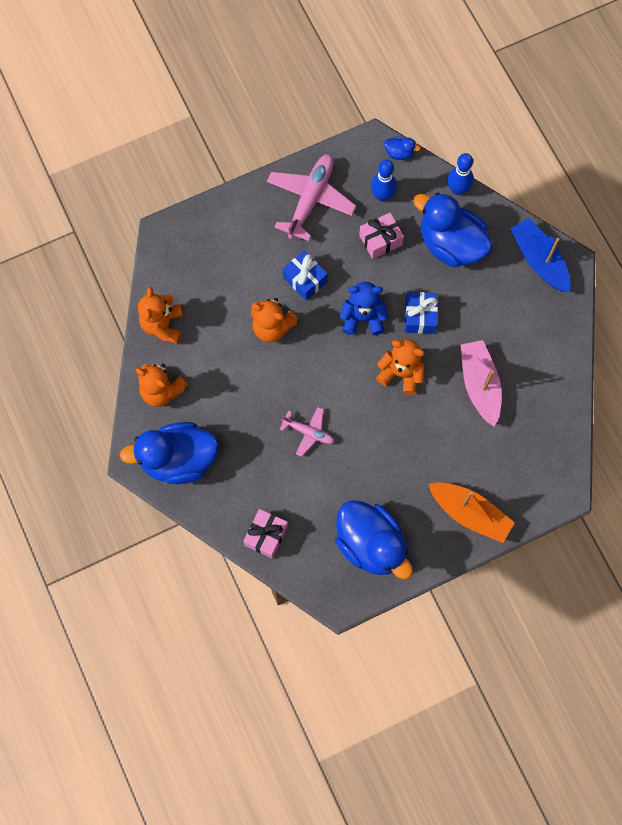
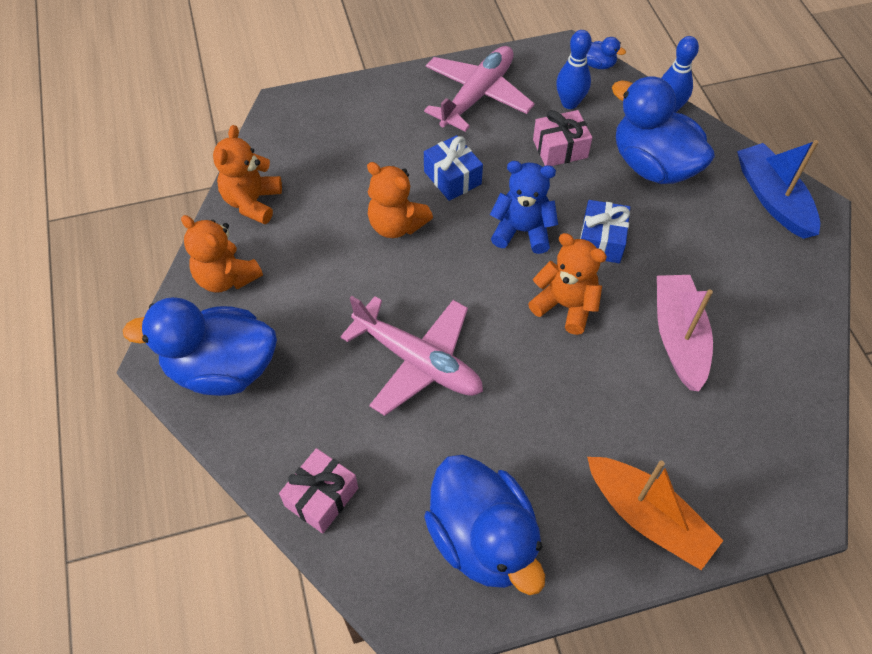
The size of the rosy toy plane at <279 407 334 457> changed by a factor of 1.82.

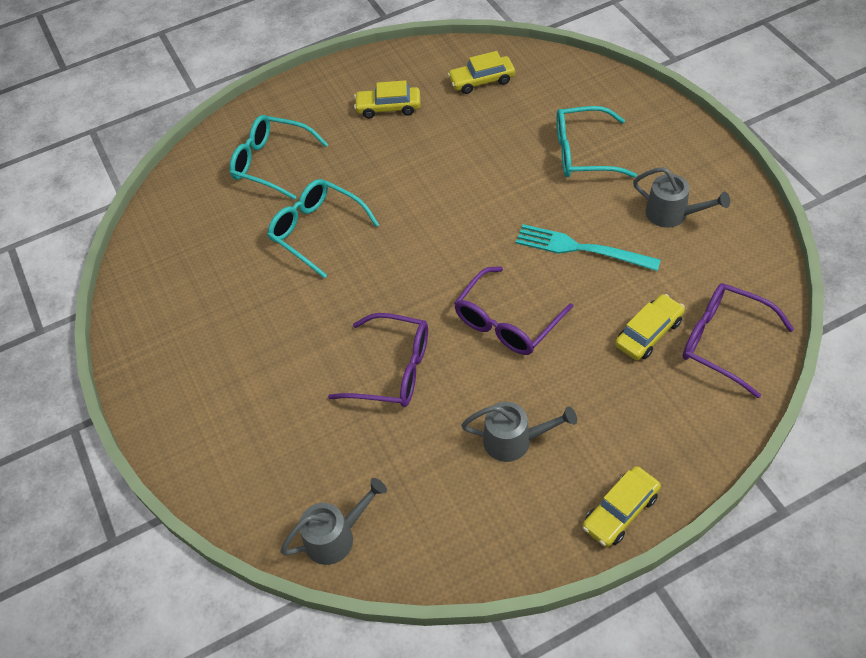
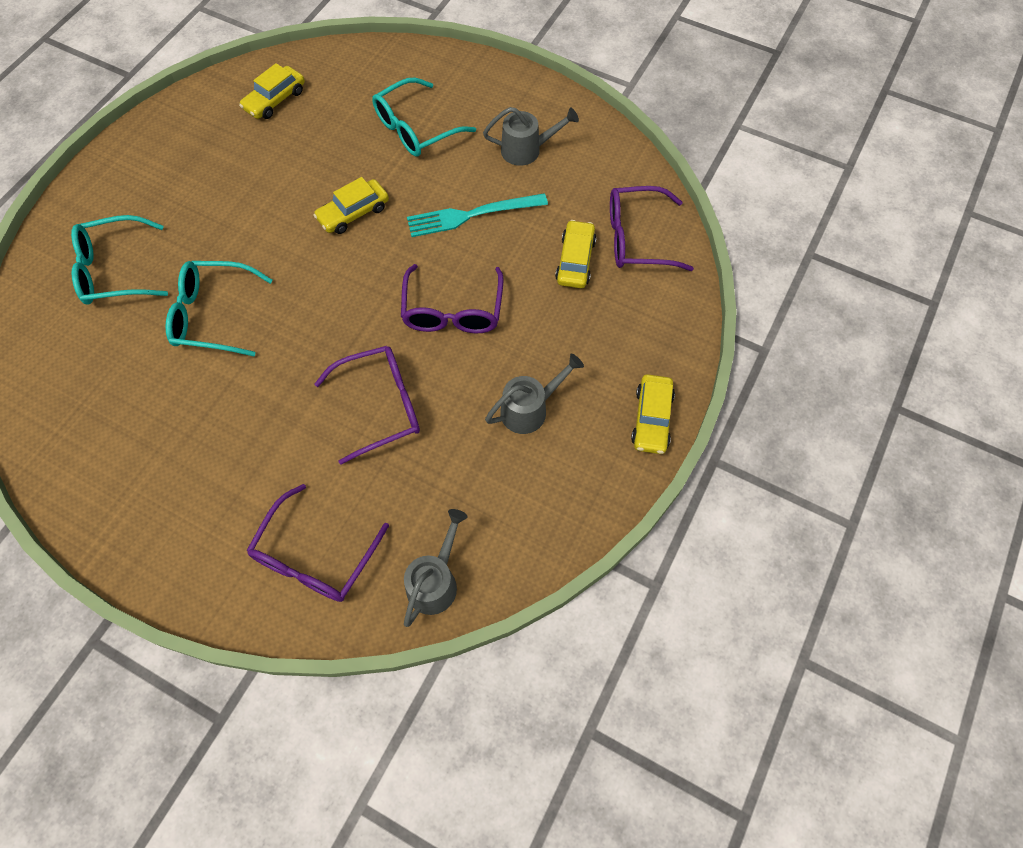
The golden automobile ended up elsewhere, having gone from <354 80 421 118> to <313 177 389 234>.
The second view gained the purple eyeglasses at <246 484 389 602>.

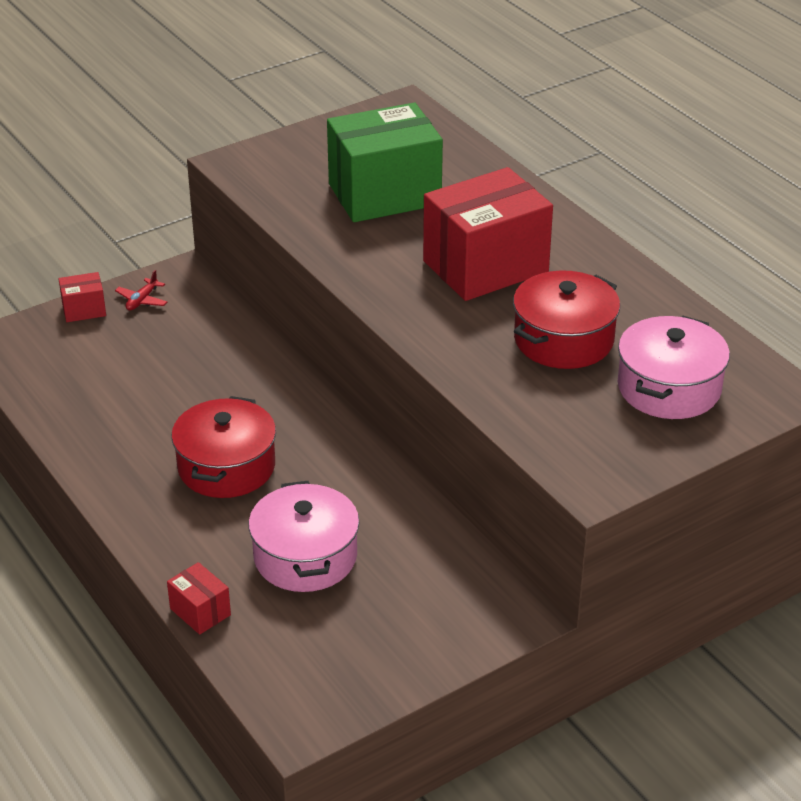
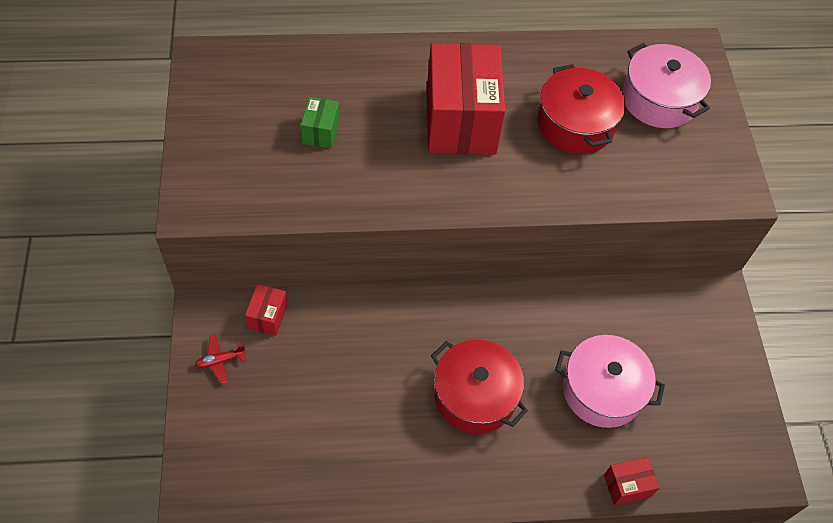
The size of the green package at <327 103 443 222> changed by a factor of 0.44.
The scarlet toy plane at <115 270 167 310> ended up facing another way, 105 degrees clockwise from before.
The scarlet package ended up elsewhere, having gone from <59 272 106 322> to <245 284 288 336>.

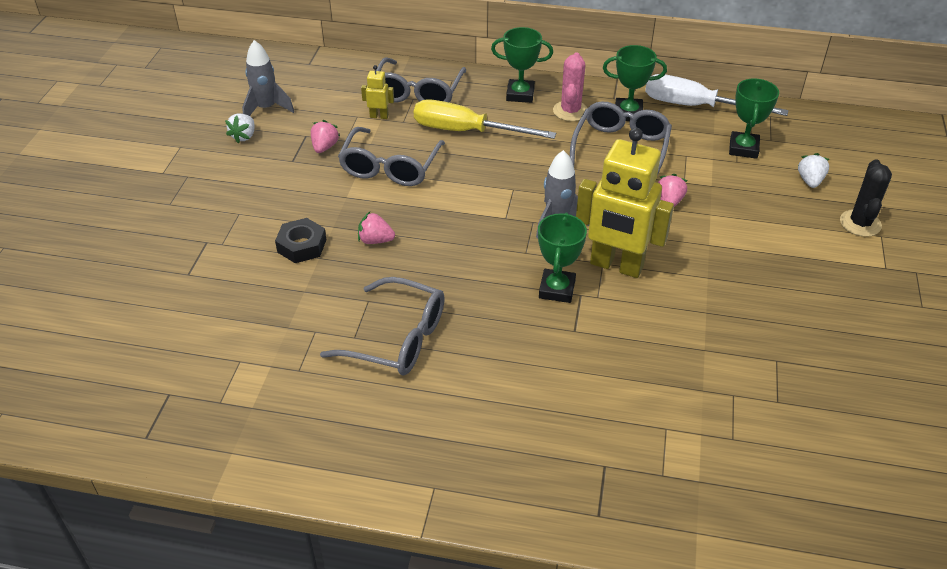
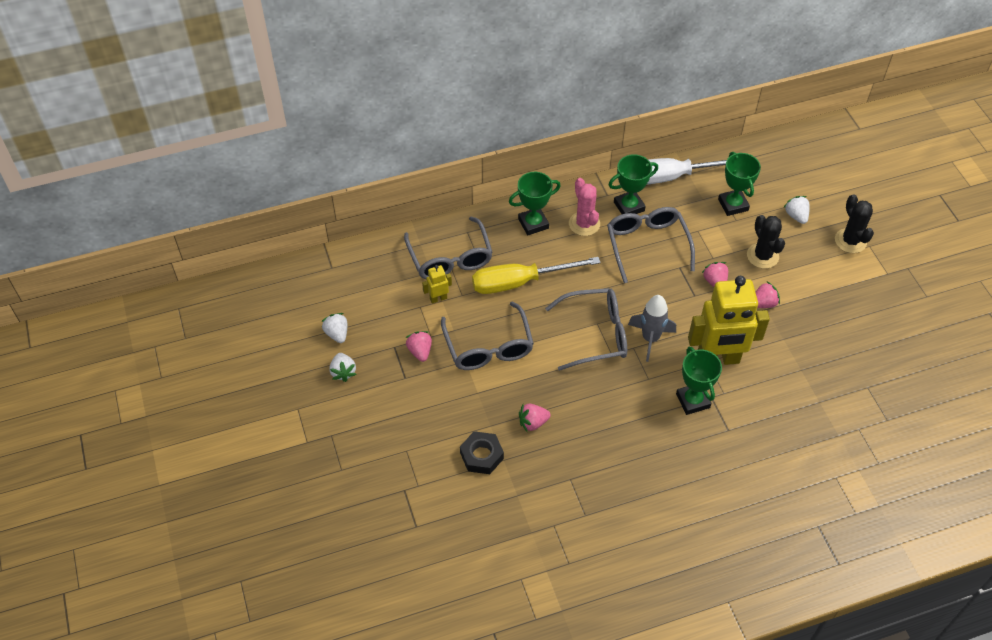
Where the grey toy rocket stood at <242 40 294 116>, the white berry came to stand at <321 313 347 343>.
The grey eyeglasses ended up elsewhere, having gone from <320 277 445 376> to <545 288 627 371>.
The second view gained the ebony cactus at <747 215 785 269>.
The second view gained the rosy berry at <756 281 780 308>.

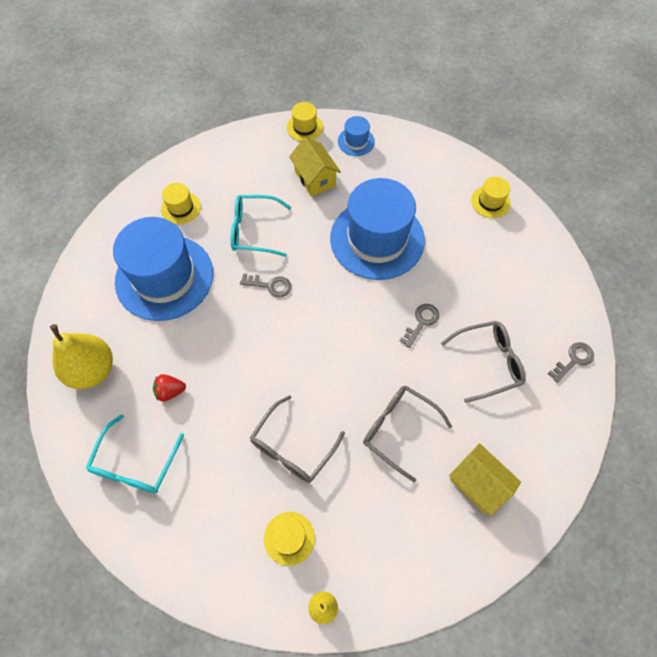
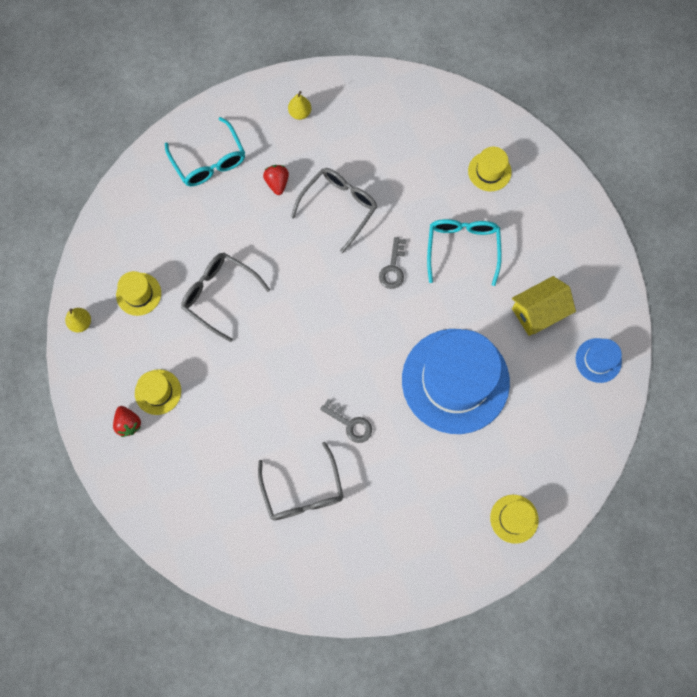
The golden hat ended up elsewhere, having gone from <287 102 323 141> to <135 369 181 415>.
The second view lost the royal blue hat at <113 217 213 321>.
The size of the golden pear fruit at <50 324 113 389> changed by a factor of 0.45.
The second view lost the grey key at <548 342 594 383>.
The grey eyeglasses ended up elsewhere, having gone from <363 386 452 482> to <291 168 378 253>.
The aqua eyeglasses at <86 414 184 493> ended up facing another way, 135 degrees counterclockwise from before.
The second view lost the golden house at <449 443 521 516>.
The second view gained the scarlet berry at <113 406 141 437>.

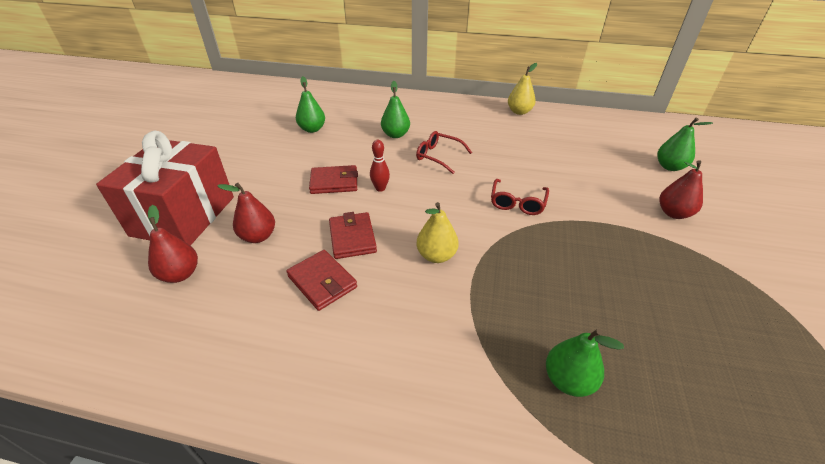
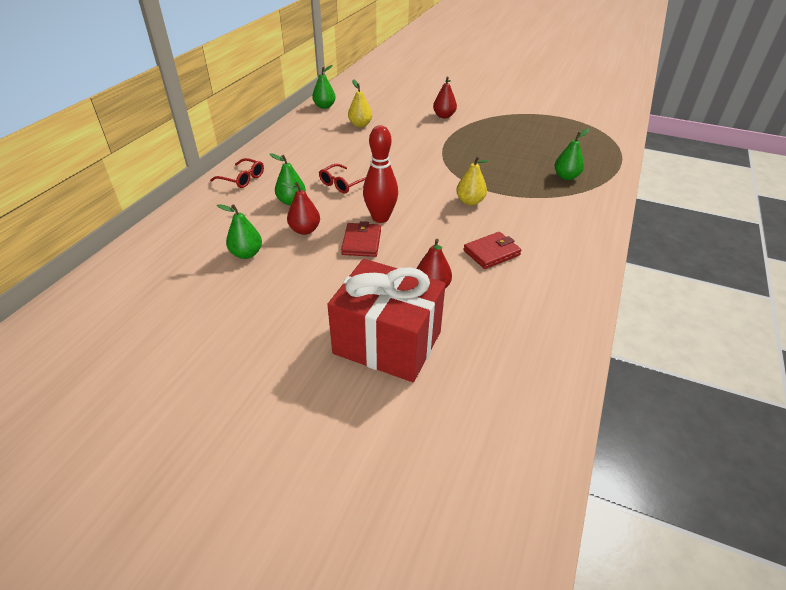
The golden pear fruit ended up elsewhere, having gone from <508 63 537 115> to <348 79 372 127>.
The green pear fruit ended up elsewhere, having gone from <657 117 713 171> to <312 65 336 109>.
The size of the scarlet skittle at <370 140 390 192> changed by a factor of 1.93.
The scarlet eyeglasses ended up elsewhere, having gone from <491 179 549 215> to <210 158 264 188>.
The scarlet pear fruit ended up elsewhere, having gone from <148 205 198 283> to <281 182 320 235>.
The second view lost the scarlet billfold at <329 212 377 259>.

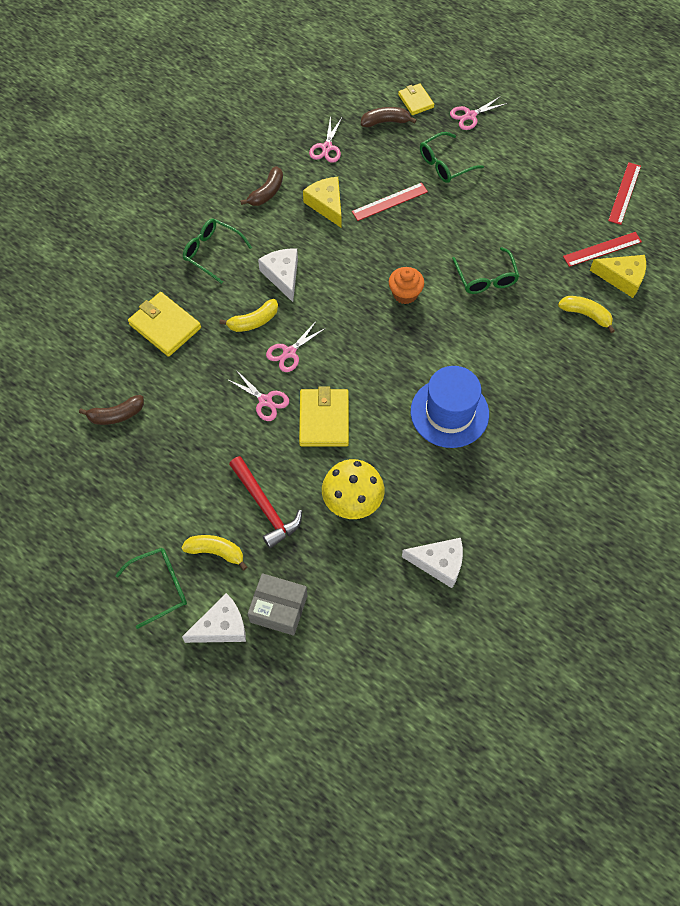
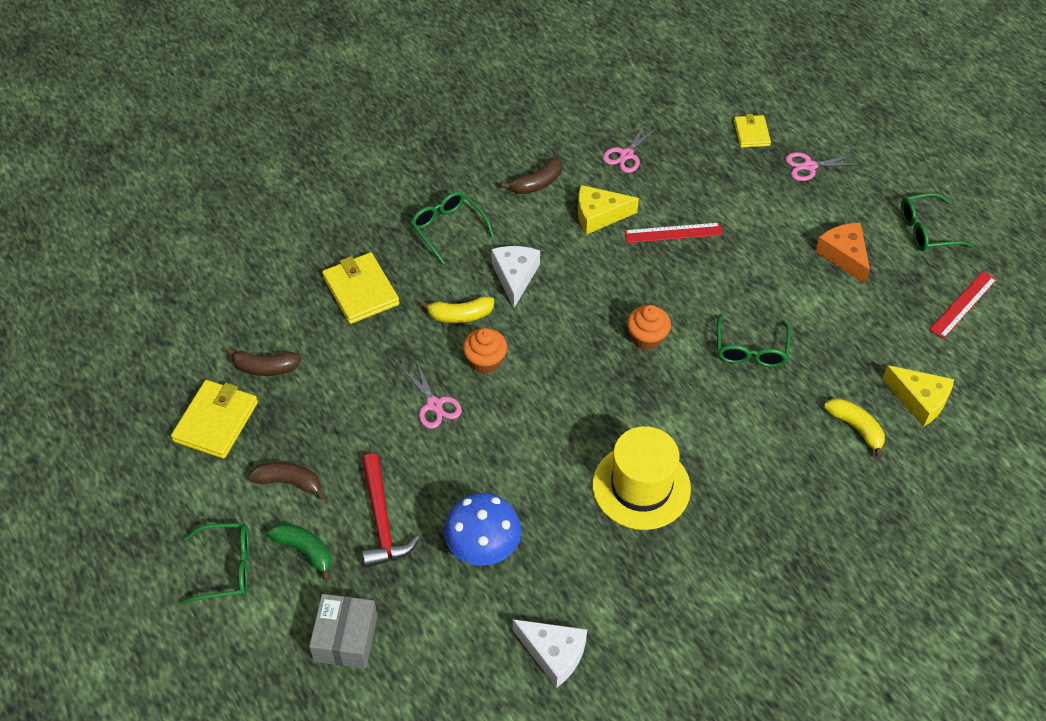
The brown banana ended up elsewhere, having gone from <361 107 417 127> to <248 462 326 500>.
The green eyeglasses ended up elsewhere, having gone from <420 132 484 183> to <901 193 974 251>.
The golden cheese at <303 177 341 227> ended up facing another way, 90 degrees counterclockwise from before.
The second view lost the scarlet straightedge at <563 232 642 267>.
Where the rosy scissors stood at <266 320 326 372>, the orange cupcake came to stand at <463 328 507 374>.
What was the royal blue hat at <411 366 489 448> turned into the golden hat at <593 426 691 530>.
The golden billfold ended up elsewhere, having gone from <299 386 349 447> to <171 380 258 459>.
What was the golden mushroom at <322 459 384 519> turned into the royal blue mushroom at <444 493 521 566>.
What was the golden banana at <182 535 247 570> turned into the green banana at <267 523 332 581>.
The grey package at <248 573 307 636> ended up facing another way, 60 degrees clockwise from before.
The second view lost the white cheese at <182 593 246 643>.
The second view gained the orange cheese at <815 223 870 284>.

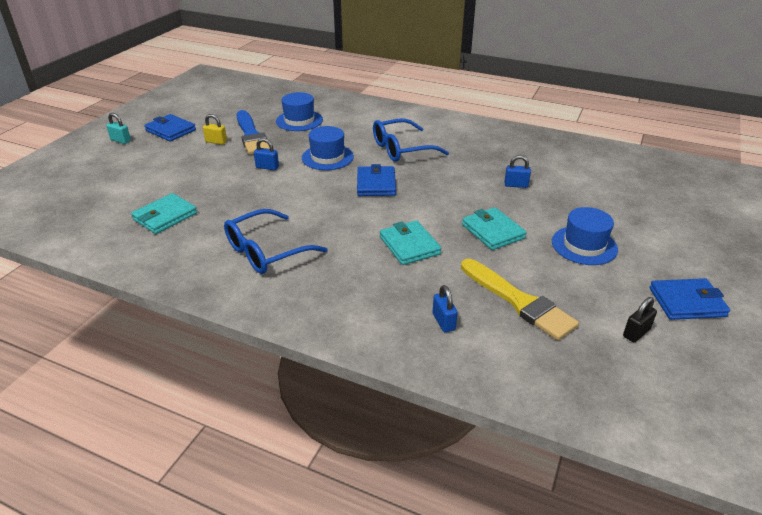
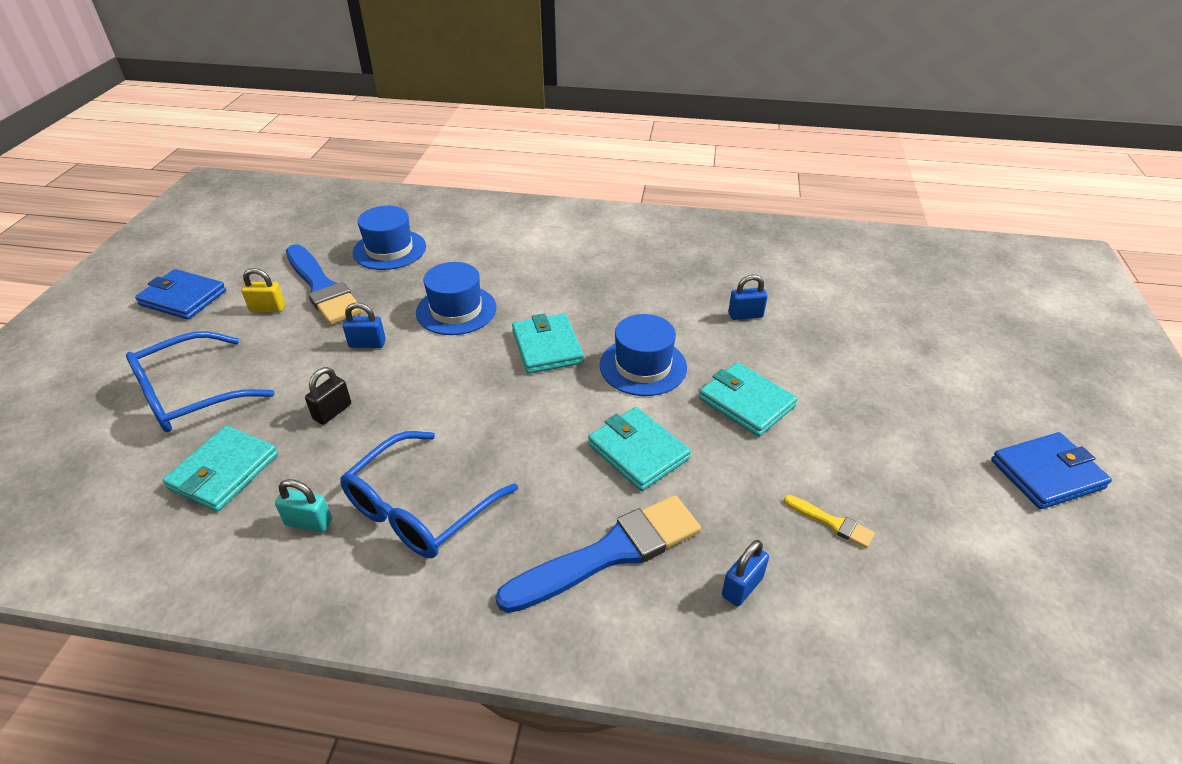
The aqua padlock ended up elsewhere, having gone from <106 113 131 144> to <275 479 332 533>.
The royal blue eyeglasses ended up elsewhere, having gone from <373 119 449 162> to <126 331 274 432>.
What was the royal blue billfold at <357 164 396 196> turned into the aqua billfold at <512 313 584 374>.
The royal blue hat ended up elsewhere, having gone from <552 207 618 265> to <600 314 687 396>.
The size of the golden brush at <461 259 579 340> changed by a factor of 0.44.
The royal blue padlock at <433 285 458 332> ended up facing another way, 75 degrees clockwise from before.
The ebony padlock ended up elsewhere, having gone from <623 297 657 343> to <305 367 351 425>.
The second view gained the royal blue brush at <496 495 701 613>.

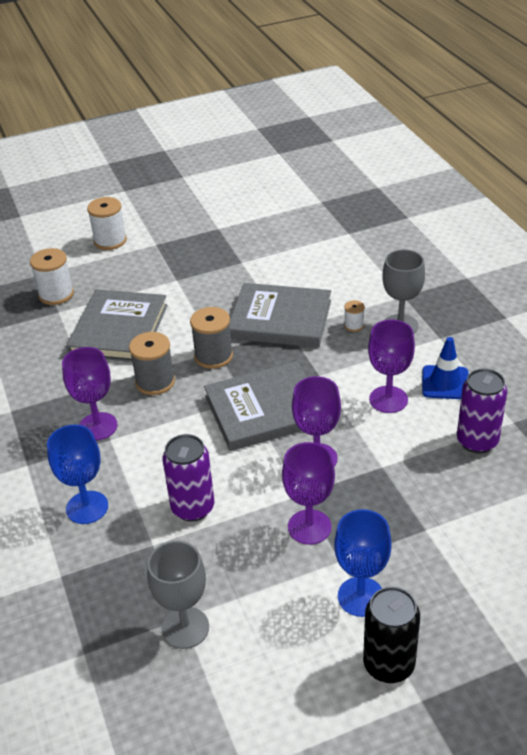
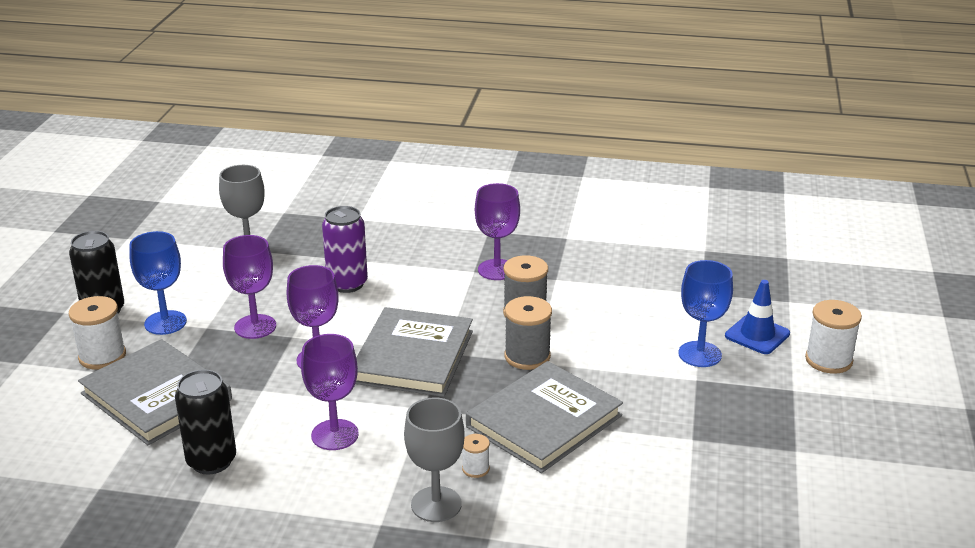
The white bobbin ended up elsewhere, having gone from <30 248 74 305> to <69 296 126 370>.
The grey hardback ended up elsewhere, having gone from <66 289 168 362> to <78 339 232 445>.
The royal blue traffic cone ended up elsewhere, having gone from <422 337 469 399> to <725 280 790 354>.
What was the purple tin at <457 369 507 453> turned into the ebony tin at <175 370 236 474>.
The royal blue goblet ended up elsewhere, having gone from <47 425 108 524> to <678 260 733 367>.

